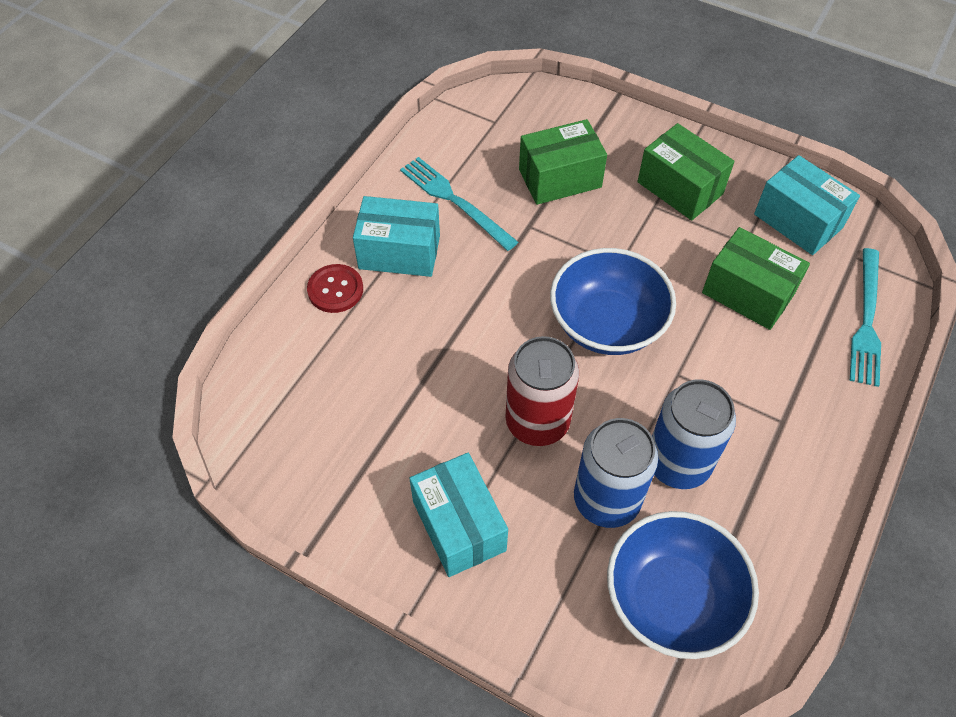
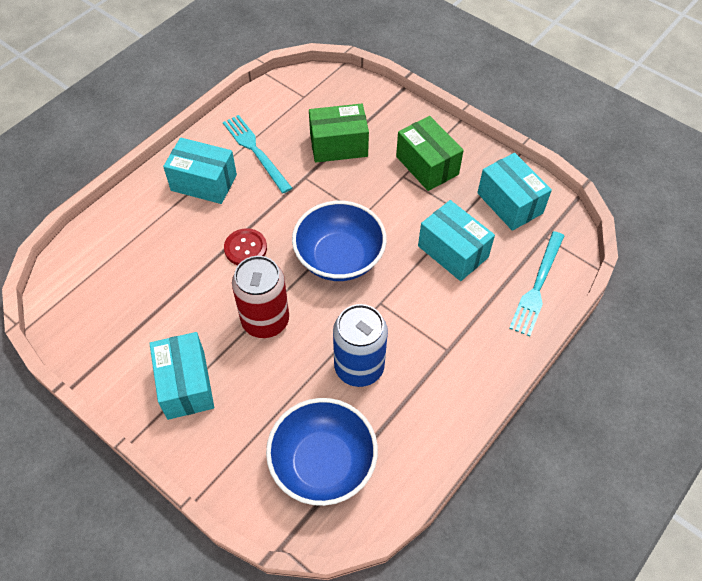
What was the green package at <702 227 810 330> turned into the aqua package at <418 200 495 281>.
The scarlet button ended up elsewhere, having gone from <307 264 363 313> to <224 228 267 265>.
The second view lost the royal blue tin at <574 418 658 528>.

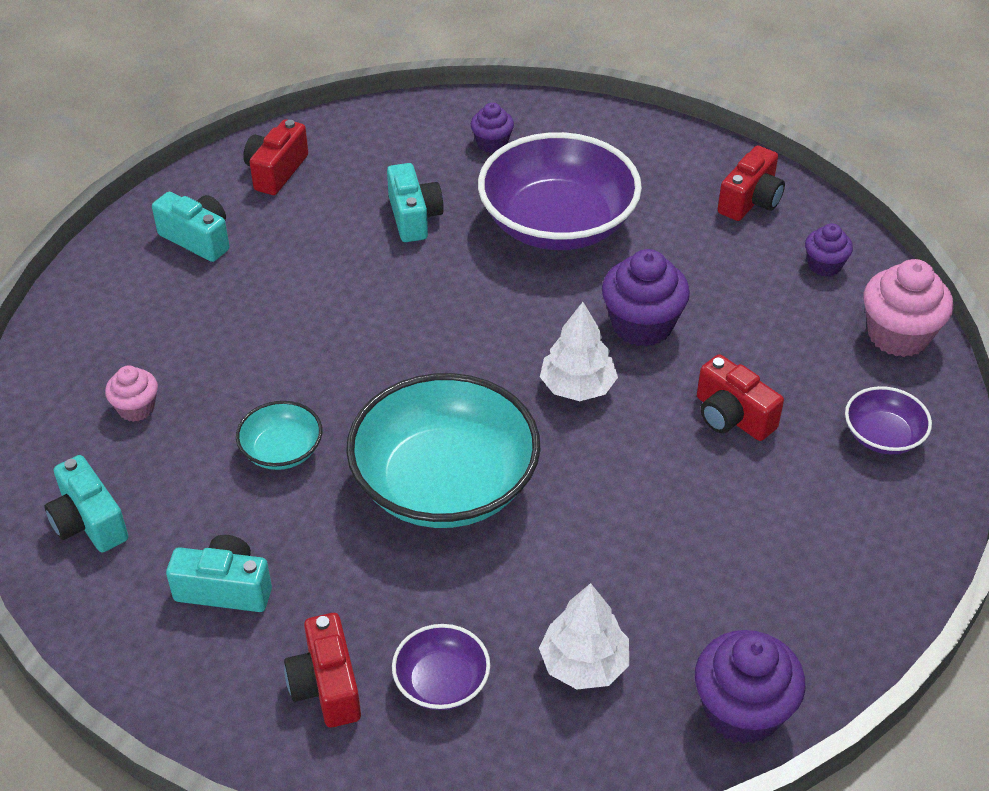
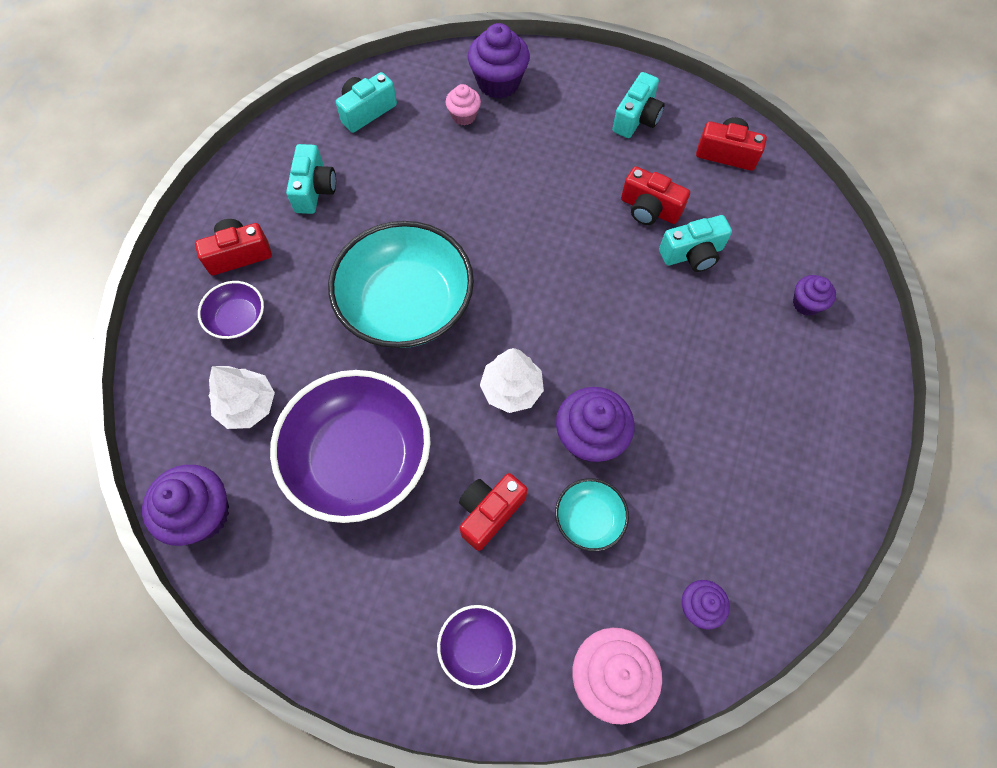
The purple bowl ended up elsewhere, having gone from <478 132 642 250> to <270 370 431 523>.
The scarlet photo camera ended up elsewhere, having gone from <718 145 785 221> to <621 166 690 225>.
The aqua bowl ended up elsewhere, having gone from <236 401 322 470> to <555 478 629 552>.
The second view gained the purple cupcake at <468 23 530 99>.

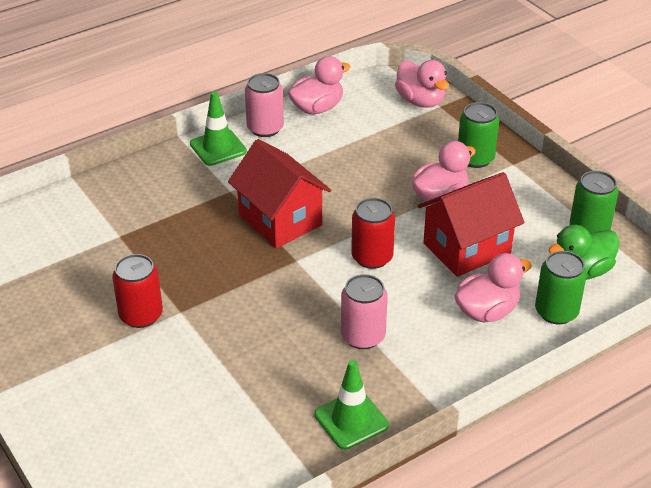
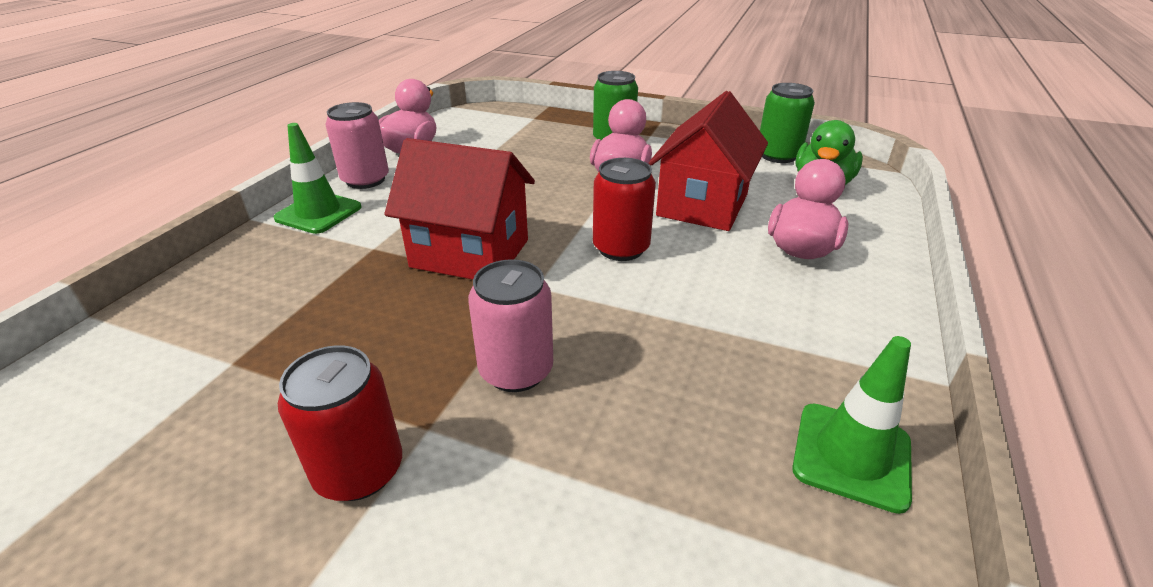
The second view lost the rosy toy duck at <395 60 449 108>.
The second view lost the green tin at <535 251 587 325>.
The rosy tin ended up elsewhere, having gone from <341 274 388 349> to <468 259 553 392>.

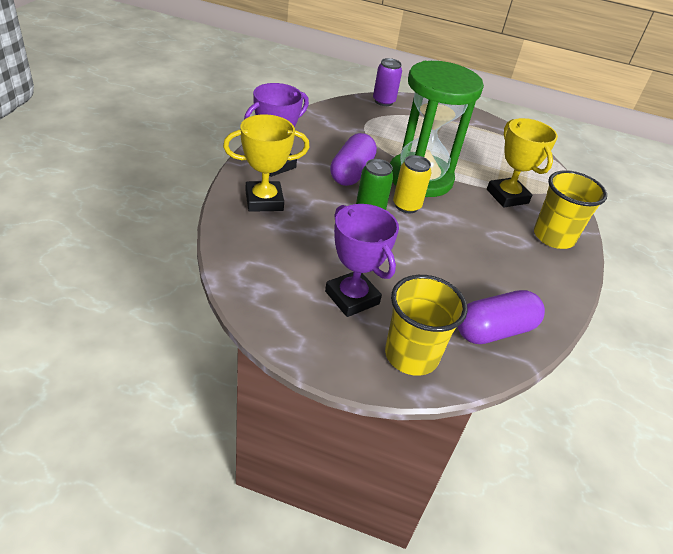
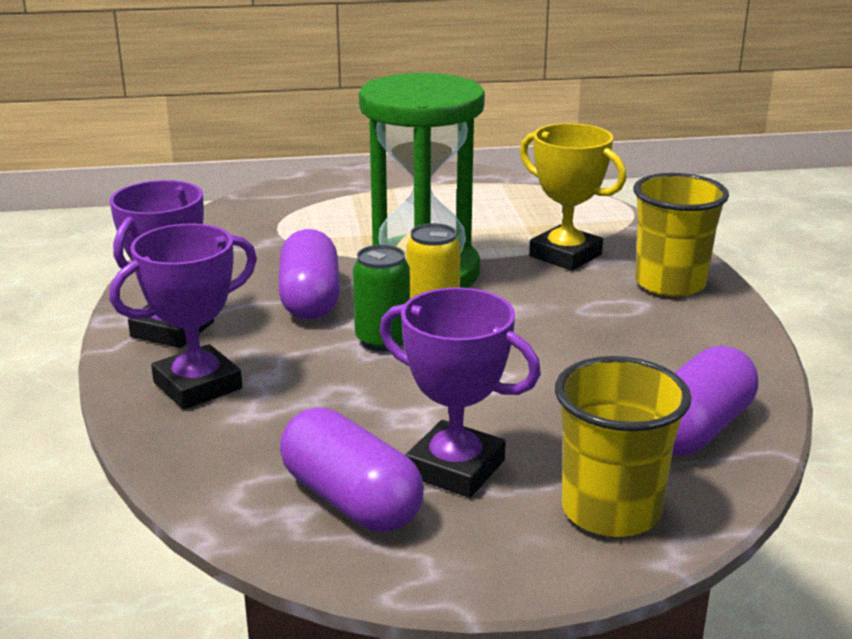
The second view lost the purple tin at <373 58 402 106>.
What was the golden prize cup at <223 114 309 212> turned into the purple prize cup at <109 223 257 410>.
The second view gained the purple pill shape at <280 408 424 532>.

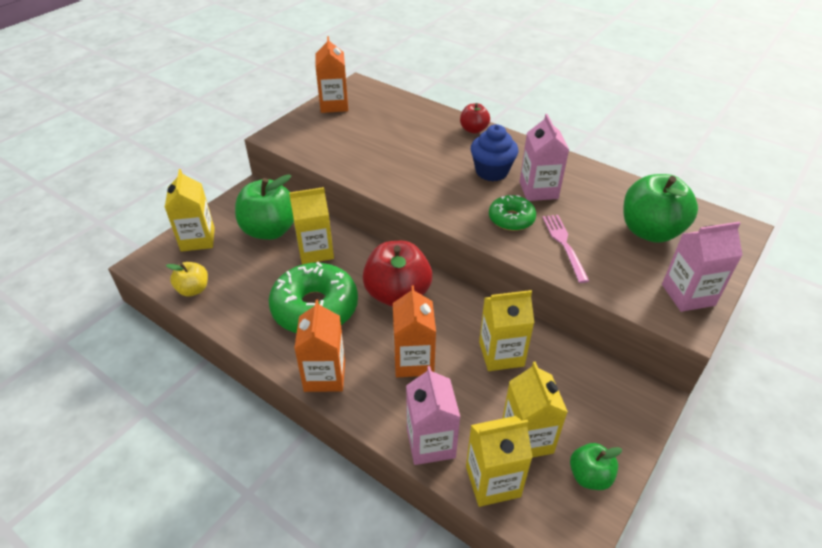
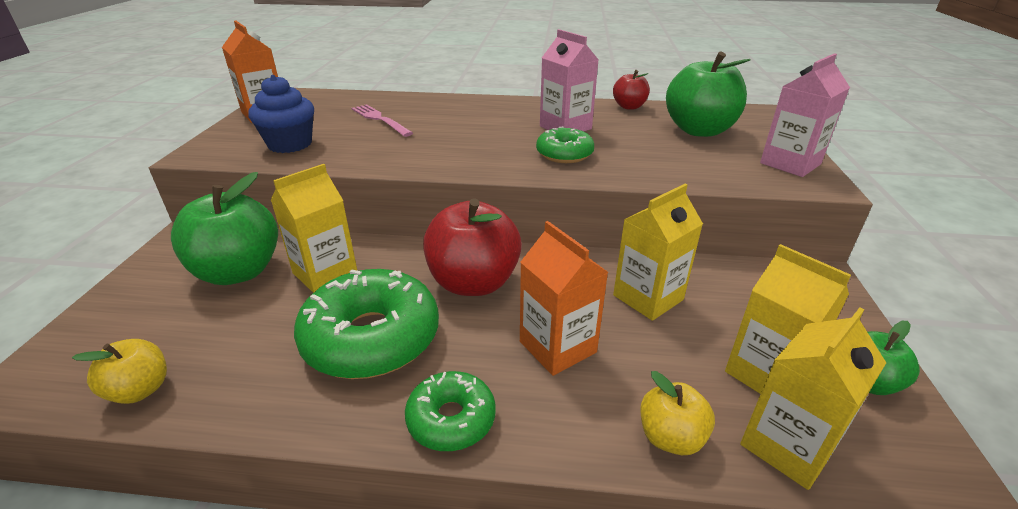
The scarlet apple ended up elsewhere, having gone from <460 103 490 134> to <613 70 650 110>.
The royal blue cupcake ended up elsewhere, having gone from <471 124 518 181> to <249 75 314 153>.
The second view lost the golden juice carton at <164 169 215 252>.
The rosy dinner fork ended up elsewhere, having gone from <542 215 589 283> to <352 104 413 137>.
Where the orange juice carton stood at <294 300 345 392>, the green glazed donut came to stand at <405 371 496 451>.
Where the rosy juice carton stood at <406 366 460 465>, the golden apple came to stand at <640 371 715 455>.

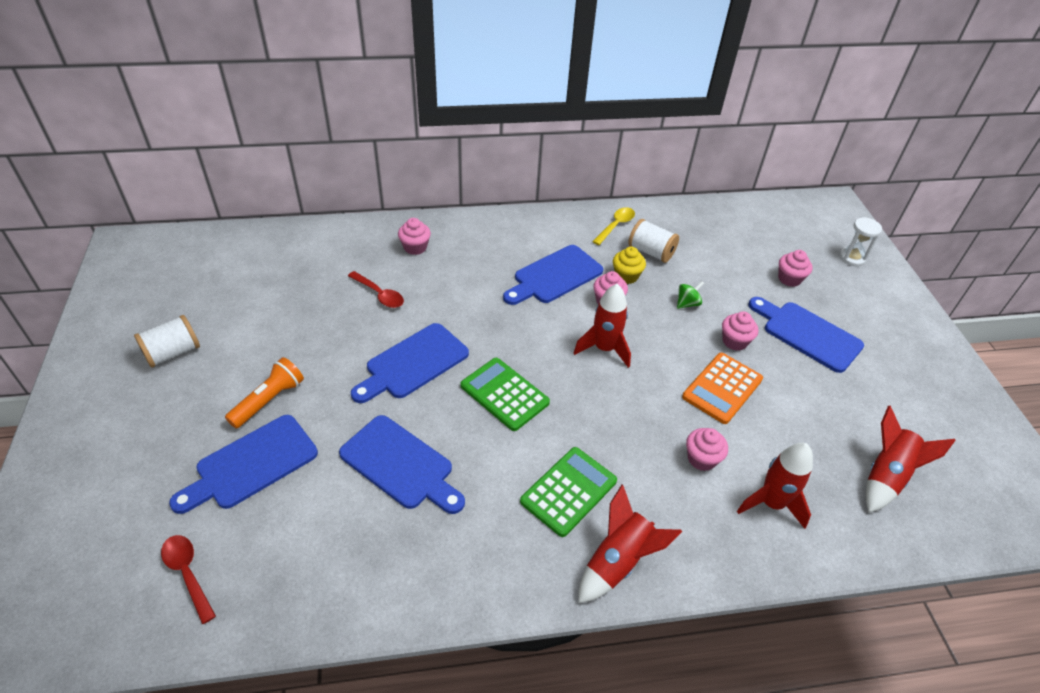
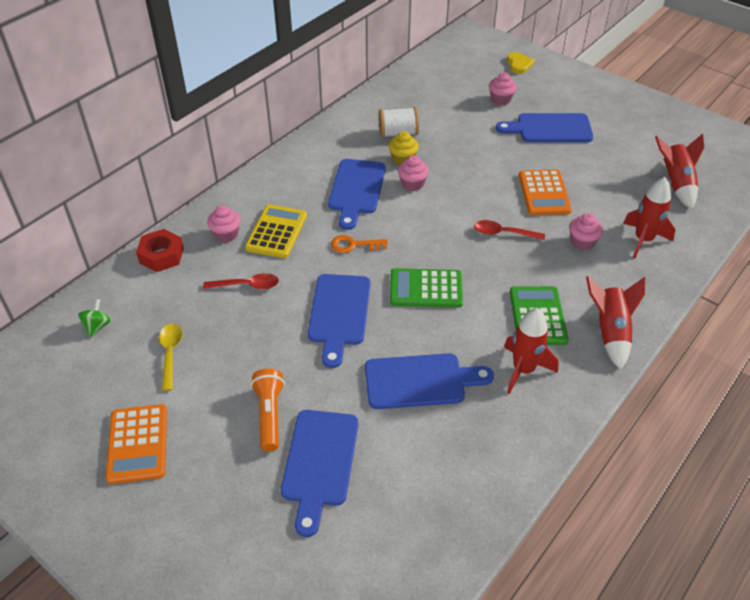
The golden teaspoon ended up elsewhere, having gone from <592 207 635 245> to <159 324 183 391>.
Where the white sand timer stood at <839 217 882 266>, the golden heart came to stand at <507 52 535 74>.
The green toy top ended up elsewhere, having gone from <677 281 704 309> to <78 299 111 338>.
The scarlet toy rocket ended up elsewhere, having gone from <574 284 631 368> to <504 308 559 394>.
The second view lost the rosy cupcake at <722 312 758 351>.
Where the white bobbin stood at <134 315 200 368>, the orange pocket calculator came to stand at <105 404 167 484>.
The scarlet teaspoon ended up elsewhere, having gone from <161 535 216 624> to <474 220 545 240>.
The second view gained the golden pocket calculator at <245 204 307 258>.
The second view gained the scarlet hexagon nut at <136 229 184 272>.
The second view gained the orange key at <331 235 388 253>.

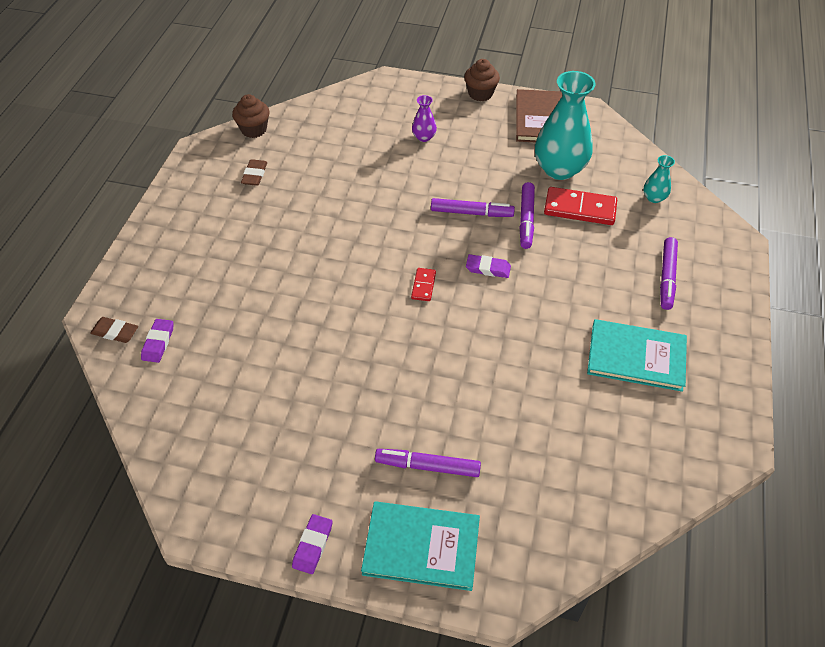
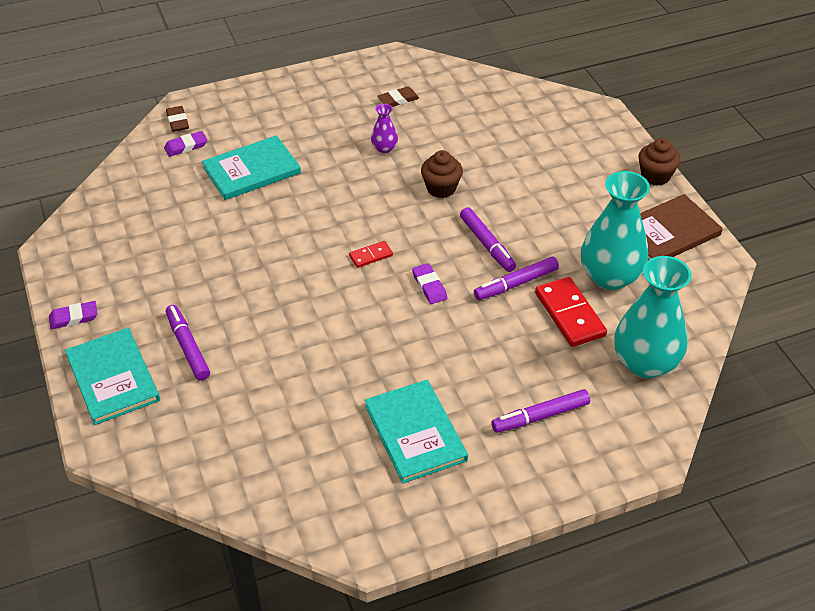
The brown cupcake ended up elsewhere, having gone from <232 94 269 138> to <421 150 463 198>.
The purple vase ended up elsewhere, having gone from <412 95 437 142> to <371 104 398 153>.
The size of the aqua vase at <643 155 675 203> changed by a factor of 2.20.
The second view gained the aqua hardback at <202 135 301 200>.

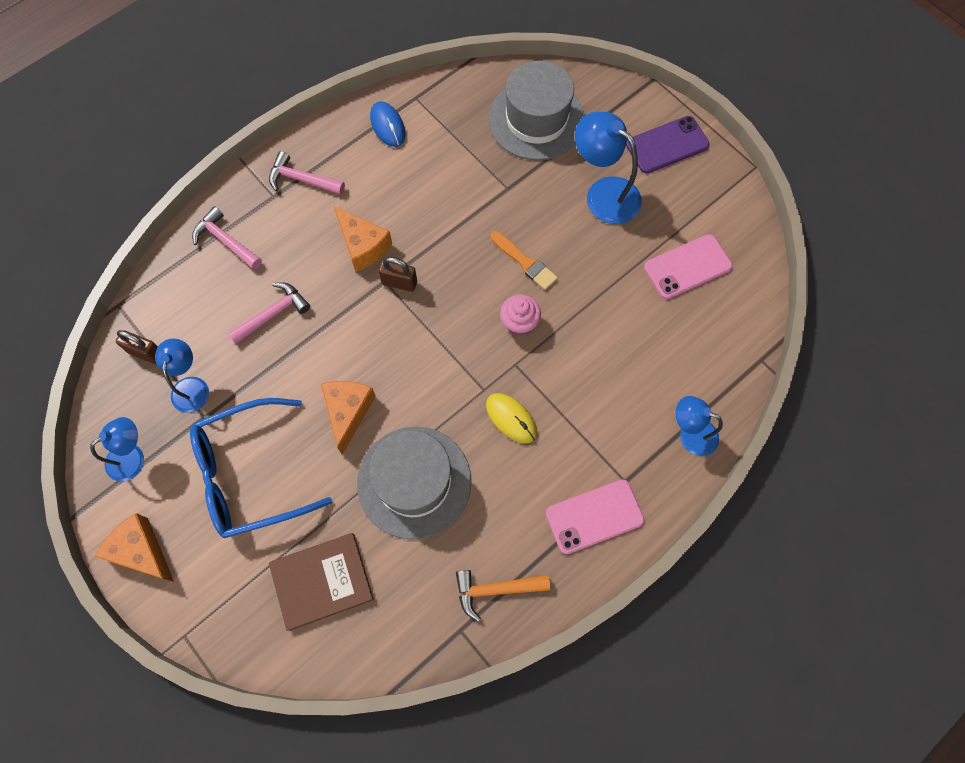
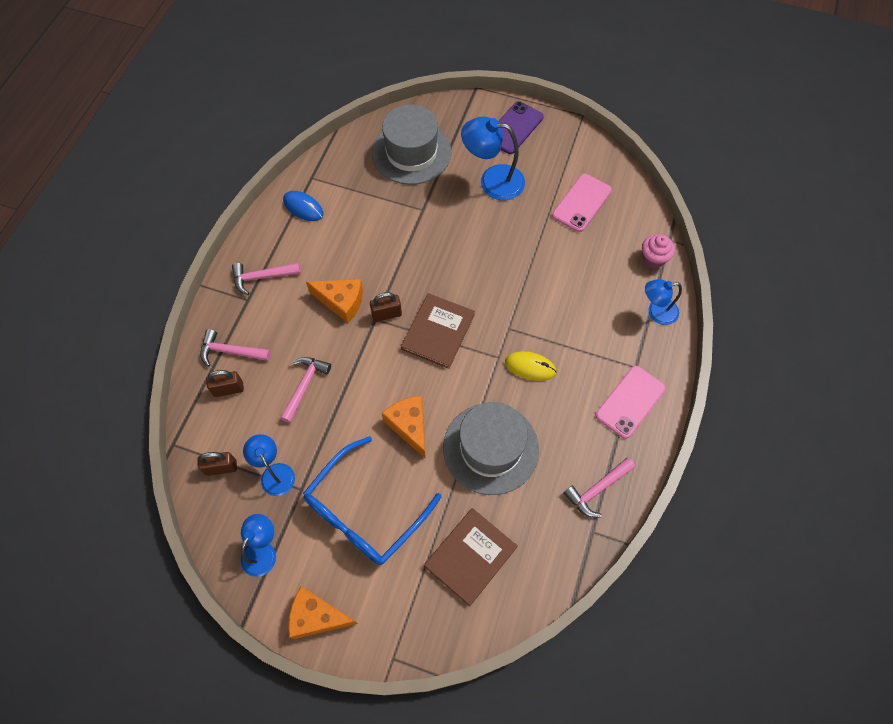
The second view lost the orange brush at <490 231 558 290>.
The rosy cupcake ended up elsewhere, having gone from <500 295 541 336> to <642 234 675 268>.
What was the orange carpenter's hammer at <456 570 550 622> turned into the rosy carpenter's hammer at <563 458 635 518>.
The second view gained the brown hardback at <401 293 475 369>.
The second view gained the brown padlock at <206 370 244 397>.

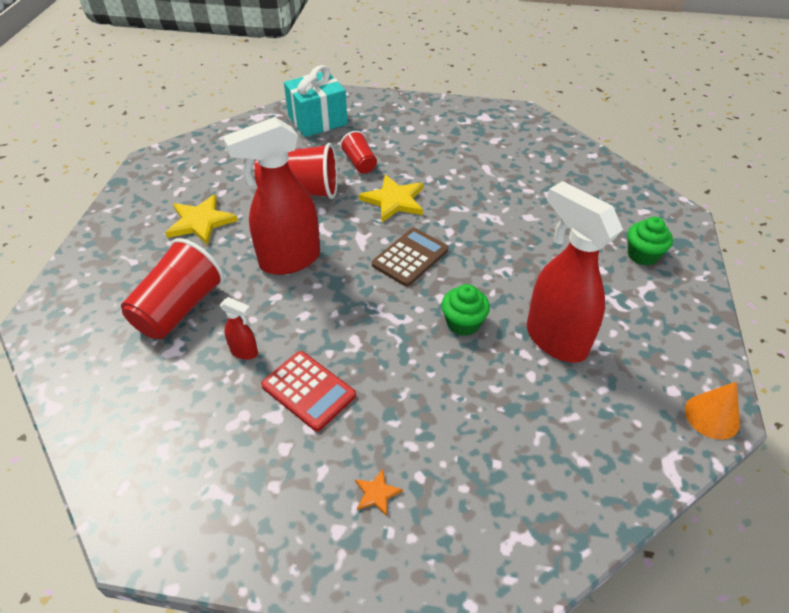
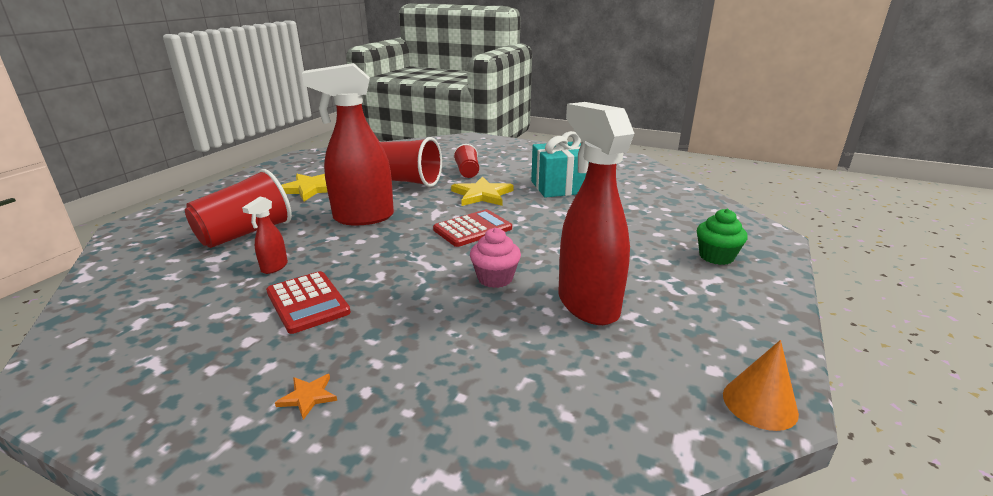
The aqua present ended up elsewhere, having gone from <284 65 348 137> to <531 131 589 198>.
What was the brown pocket calculator at <372 228 448 287> turned into the scarlet pocket calculator at <433 209 512 247>.
What was the green cupcake at <441 284 490 336> turned into the rosy cupcake at <470 228 521 288>.
The scarlet spray bottle at <220 297 258 360> ended up facing another way, 75 degrees clockwise from before.

